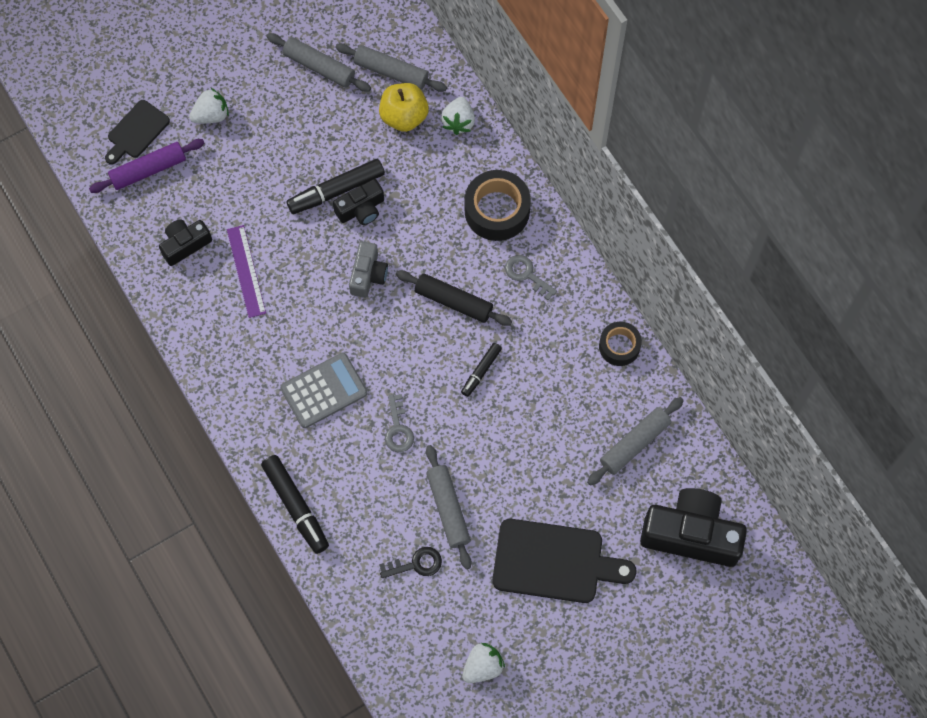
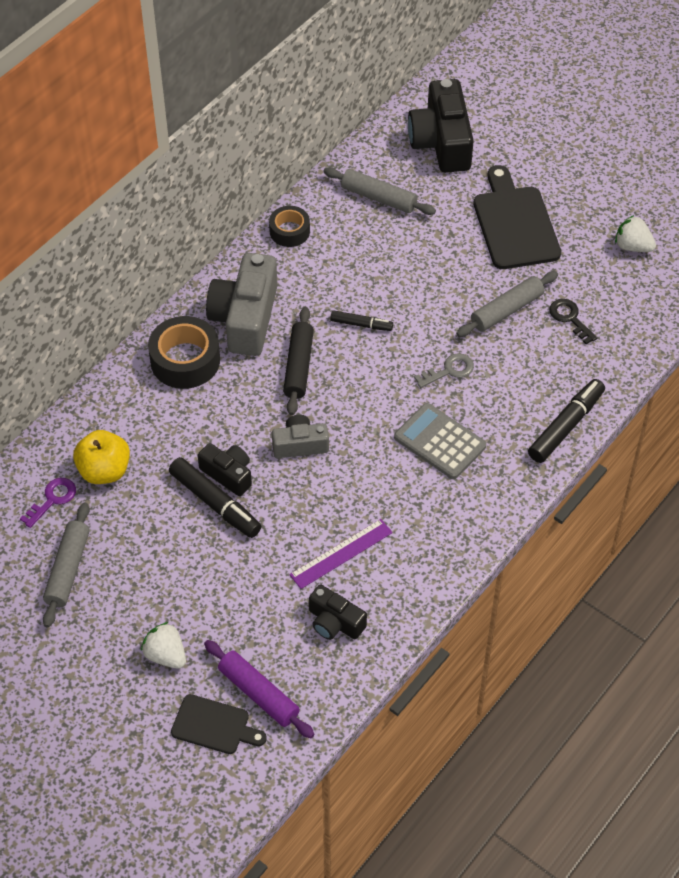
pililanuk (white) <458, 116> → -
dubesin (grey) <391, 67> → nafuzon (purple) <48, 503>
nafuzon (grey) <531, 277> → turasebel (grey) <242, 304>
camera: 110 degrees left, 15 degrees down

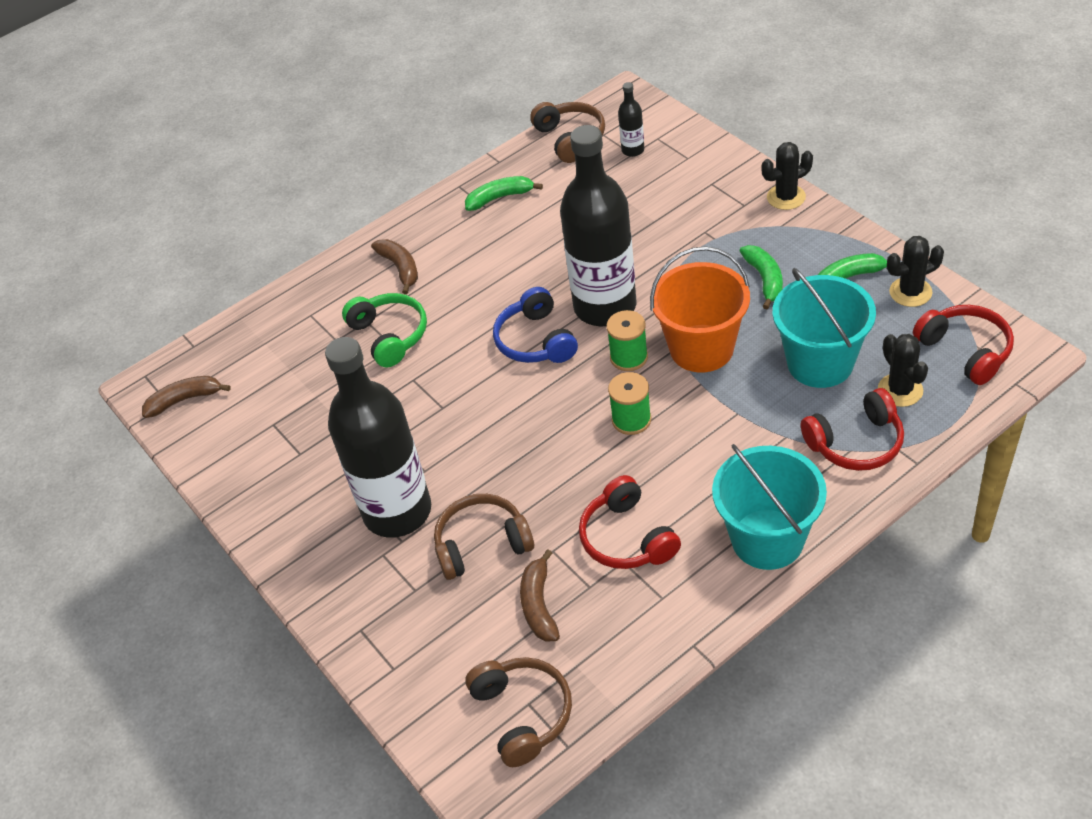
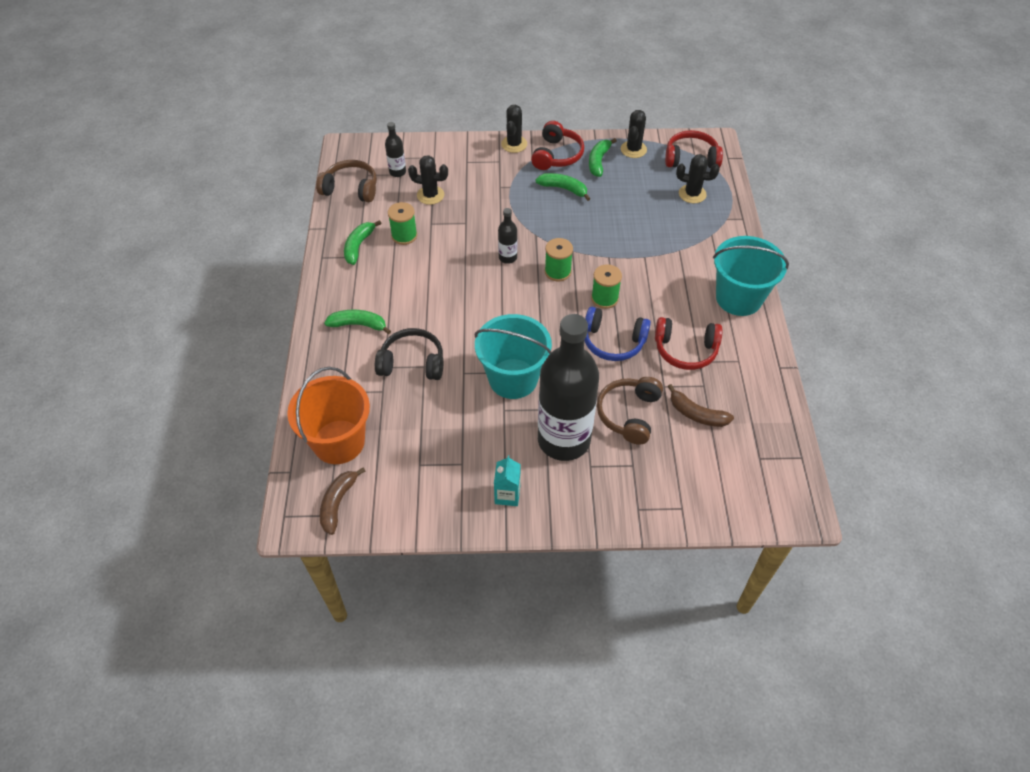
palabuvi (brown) <518, 712> → -
- → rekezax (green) <402, 223>
- → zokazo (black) <428, 180>
- → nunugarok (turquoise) <507, 480>
palabuvi (blue) <535, 325> → palabuvi (blue) <618, 334>, move
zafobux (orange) <700, 309> → zafobux (orange) <328, 415>, move
zafobux (turquoise) <824, 328> → zafobux (turquoise) <513, 356>, move
palabuvi (red) <852, 429> → palabuvi (red) <557, 145>, move
palabuvi (green) <384, 330> → palabuvi (black) <409, 354>
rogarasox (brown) <394, 266> → rogarasox (green) <357, 322>
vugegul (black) <598, 225> → vugegul (black) <507, 236>, x0.41
camera: 60 degrees left, 5 degrees up

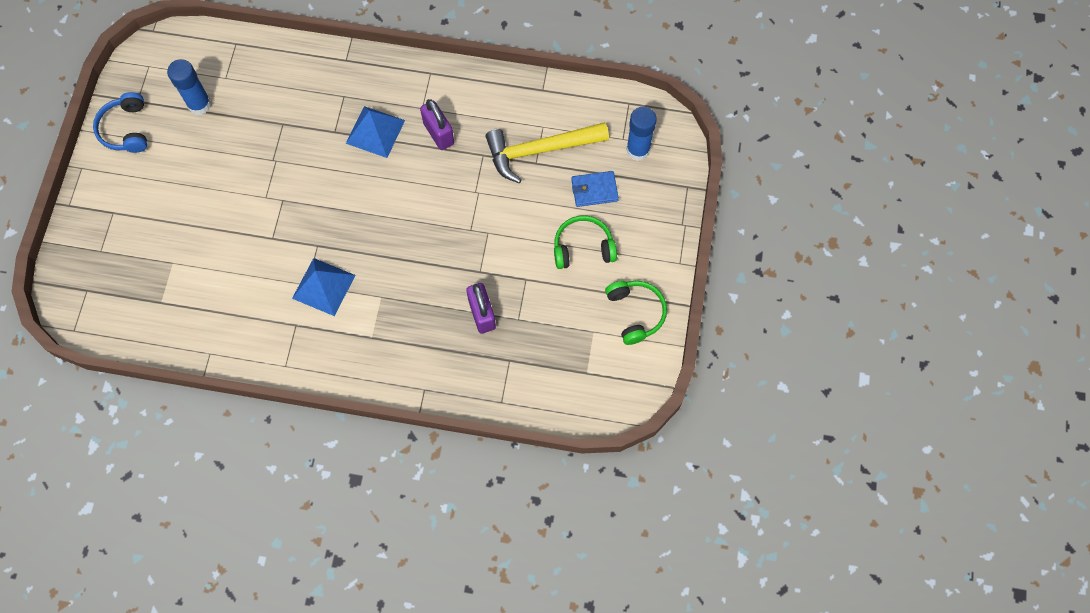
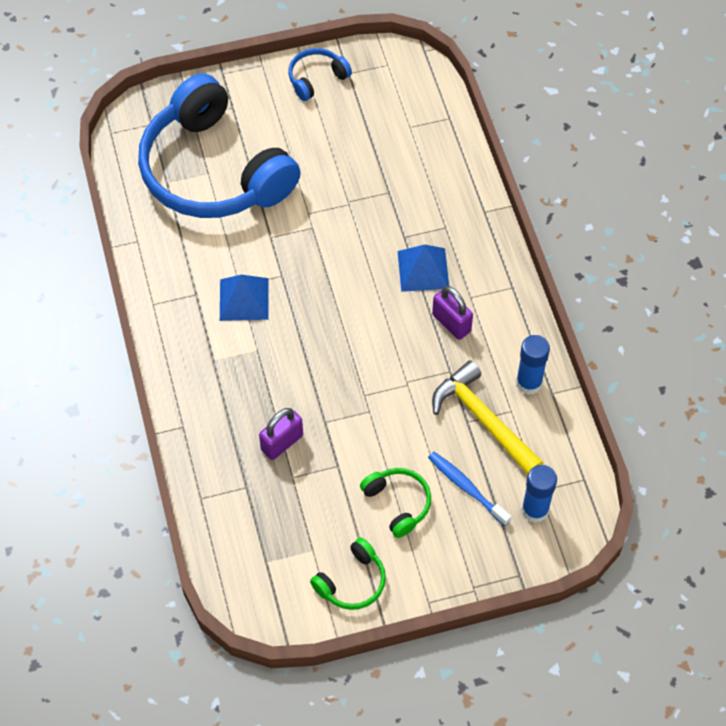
- → palabuvi (blue) <219, 145>
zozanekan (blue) <189, 87> → zozanekan (blue) <533, 365>, move
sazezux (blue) <595, 189> → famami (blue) <469, 489>
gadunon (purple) <437, 124> → gadunon (purple) <452, 313>, 75 degrees counterclockwise
camera: 65 degrees right, 10 degrees down

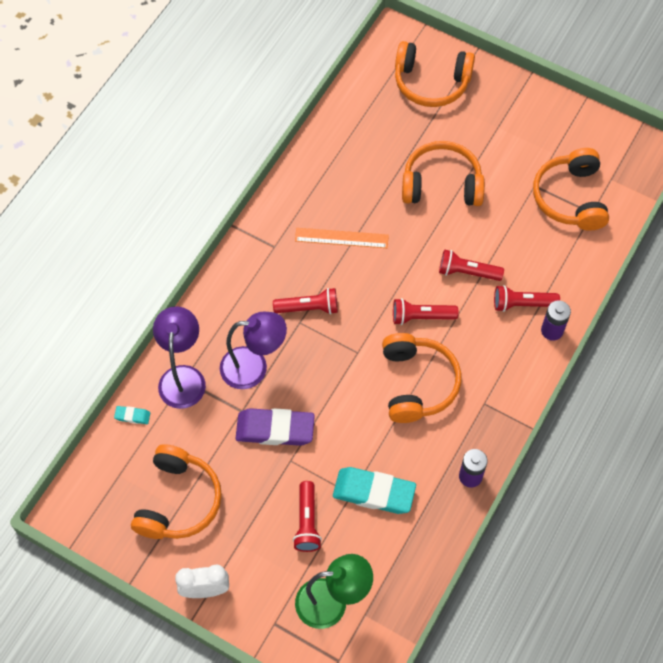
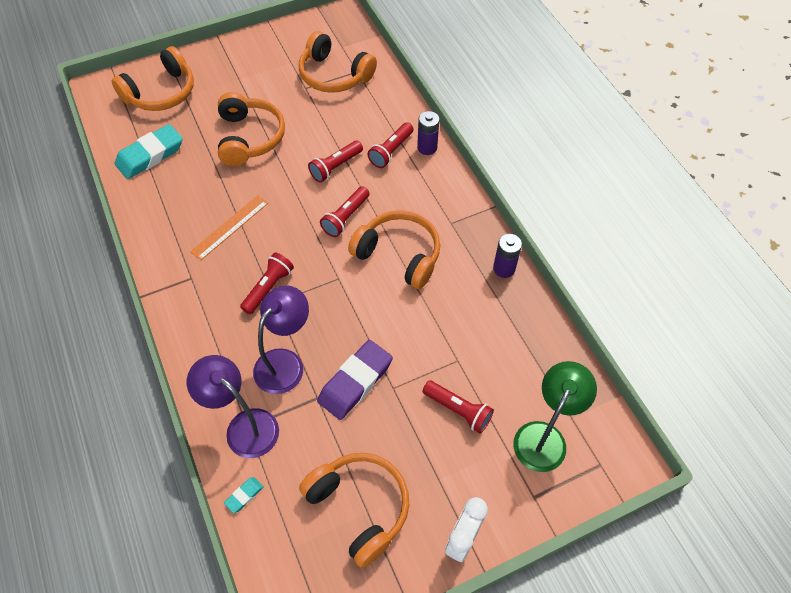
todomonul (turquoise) <374, 490> → todomonul (turquoise) <149, 151>, move
palabuvi (orange) <443, 173> → palabuvi (orange) <251, 129>, 135 degrees clockwise
camera: 55 degrees left, 5 degrees down

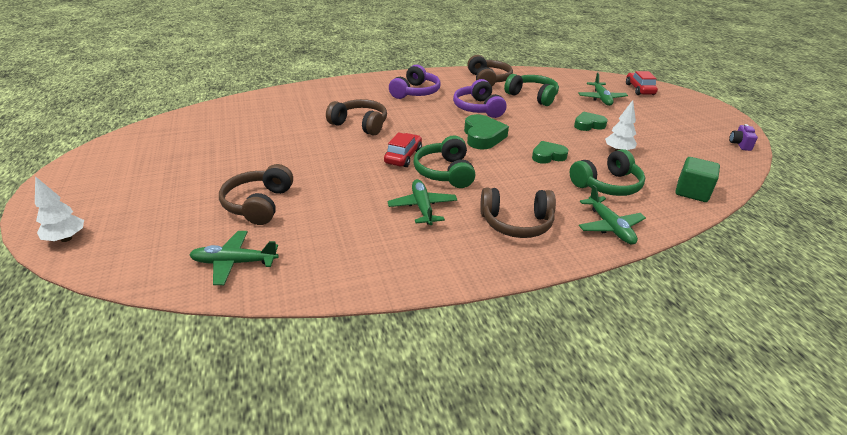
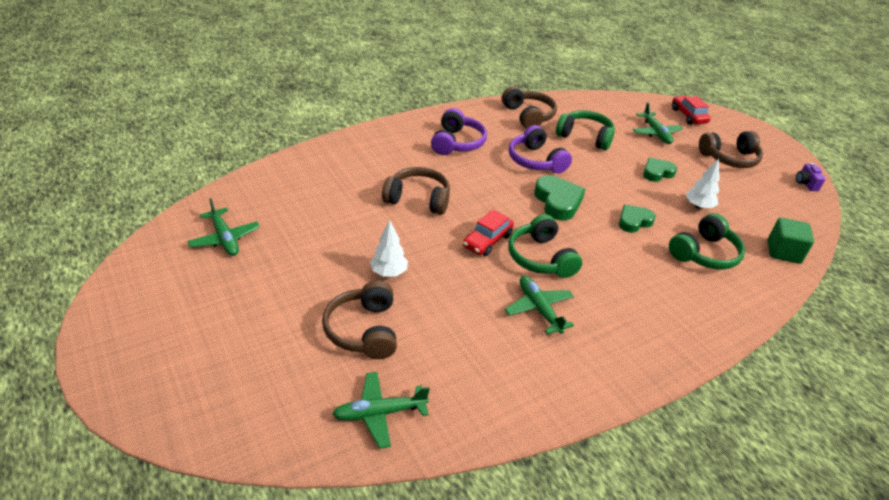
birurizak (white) <59, 209> → birurizak (white) <389, 248>, move
palabuvi (brown) <518, 212> → palabuvi (brown) <731, 149>, move
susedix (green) <612, 215> → susedix (green) <223, 227>, move
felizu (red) <403, 149> → felizu (red) <488, 233>, 150 degrees counterclockwise
camera: 15 degrees left, 5 degrees up

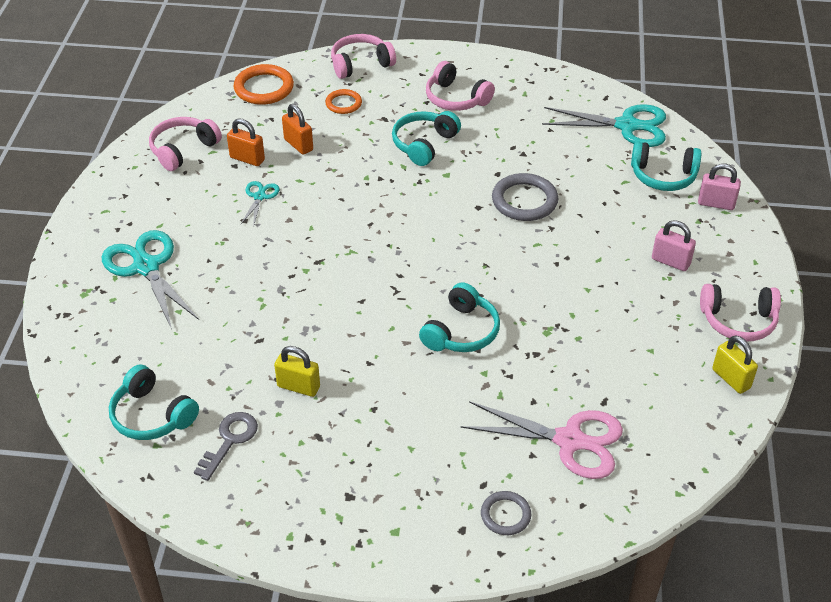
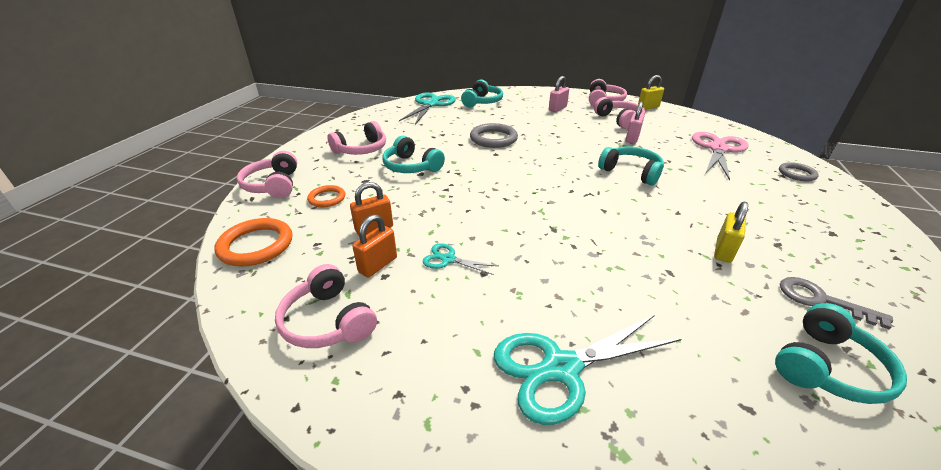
- → palabuvi (pink) <619, 113>
gadunon (pink) <719, 186> → gadunon (pink) <635, 123>, move
camera: 80 degrees left, 10 degrees down

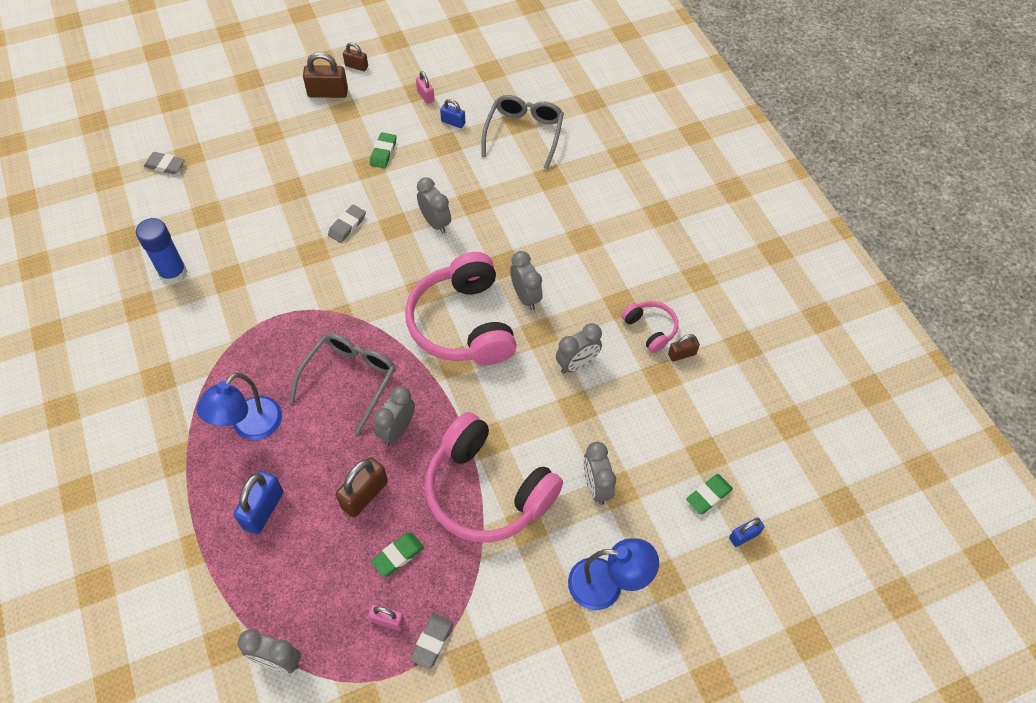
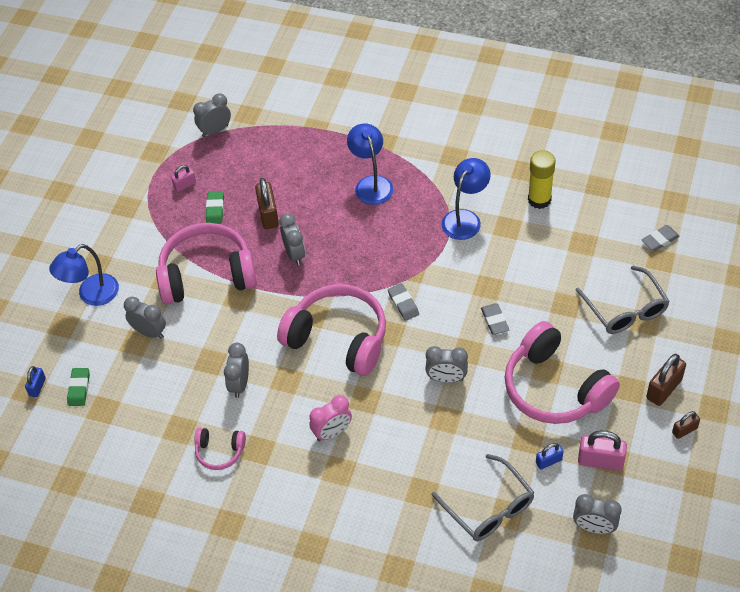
gadunon (blue) <258, 502> → -
gadunon (brown) <684, 348> → -
- → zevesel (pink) <330, 418>
- → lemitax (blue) <466, 199>
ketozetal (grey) <342, 383> → ketozetal (grey) <623, 300>, move
todomonul (grey) <432, 641> → todomonul (grey) <403, 302>, move
zevesel (grey) <526, 280> → zevesel (grey) <597, 514>, move
todomonul (green) <383, 150> → palabuvi (pink) <562, 372>
zozanekan (blue) <161, 251> → zozanekan (yellow) <541, 179>
gadunon (pink) <425, 87> → gadunon (pink) <602, 451>, x1.70
camera: 135 degrees right, 5 degrees down

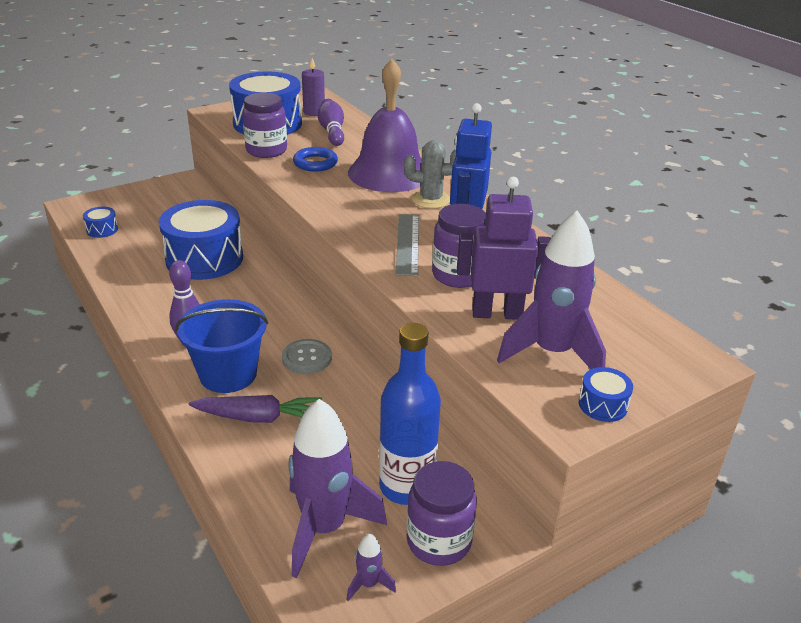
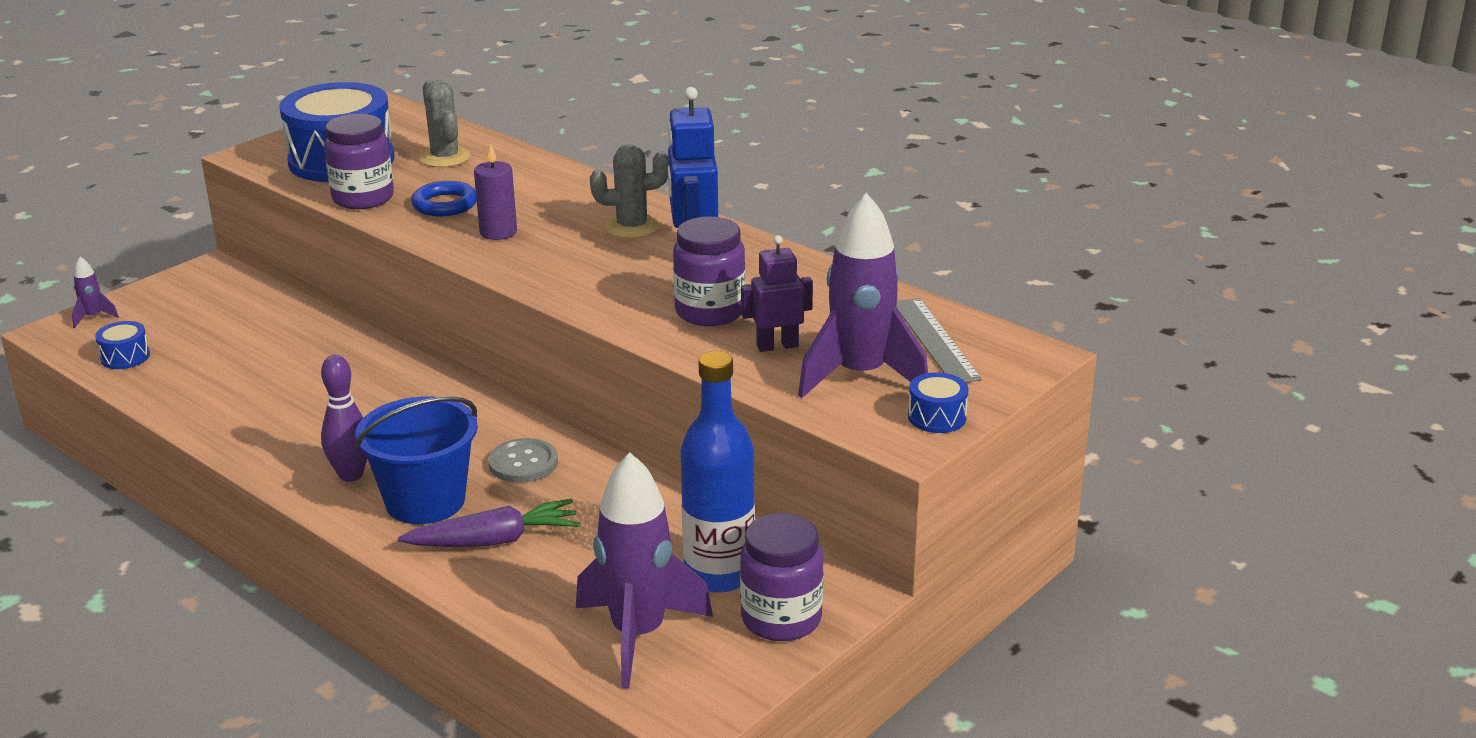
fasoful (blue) <201, 240> → -
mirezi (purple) <385, 125> → -
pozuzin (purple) <313, 87> → pozuzin (purple) <495, 192>, move
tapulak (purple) <371, 567> → tapulak (purple) <95, 292>, move
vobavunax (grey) <407, 245> → vobavunax (grey) <939, 340>, move
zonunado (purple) <331, 122> → zokazo (grey) <445, 123>
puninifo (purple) <504, 248> → puninifo (purple) <777, 293>, x0.63
camera: 15 degrees left, 5 degrees down

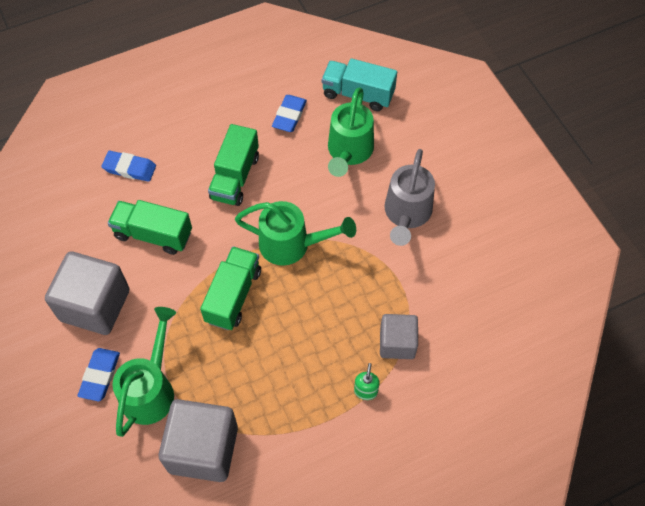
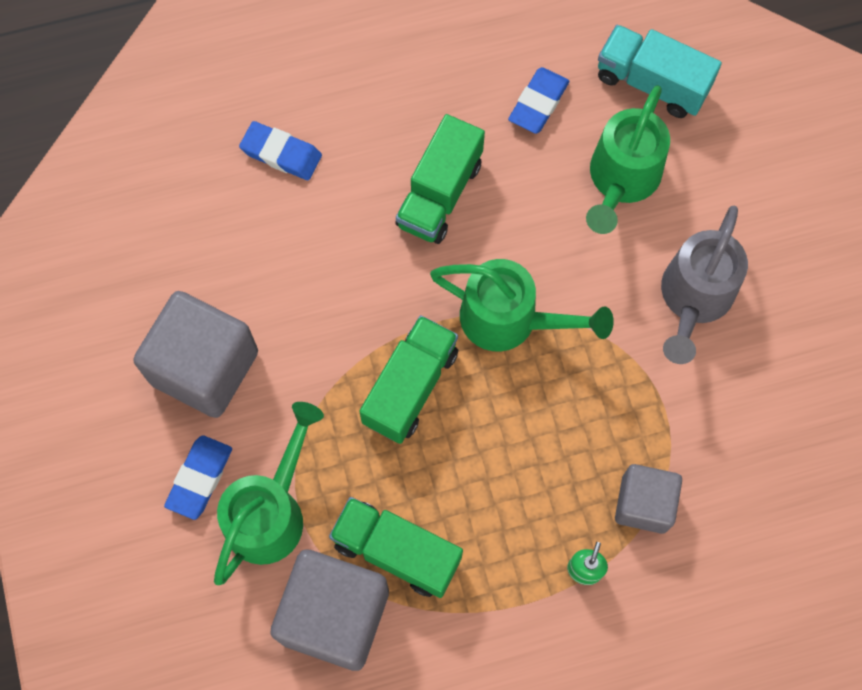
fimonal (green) <150, 227> → fimonal (green) <396, 547>, move
camera: 10 degrees right, 10 degrees up

